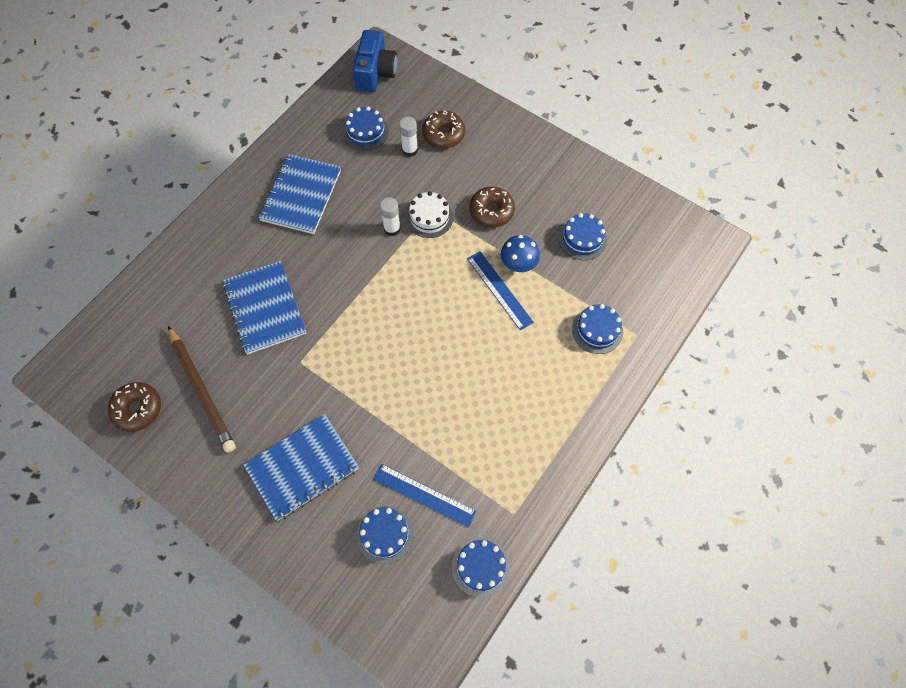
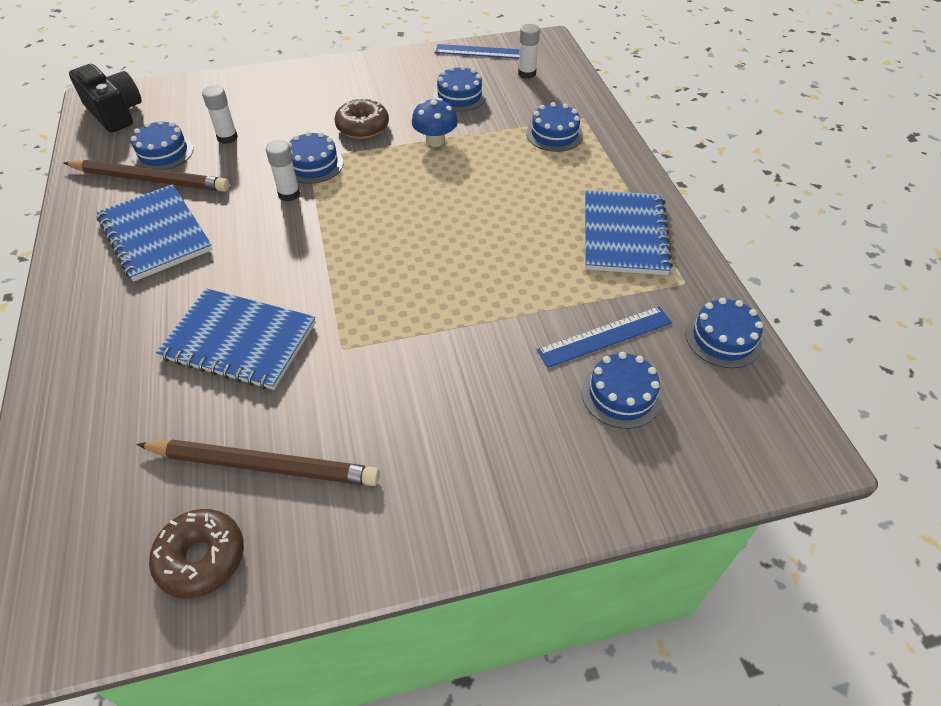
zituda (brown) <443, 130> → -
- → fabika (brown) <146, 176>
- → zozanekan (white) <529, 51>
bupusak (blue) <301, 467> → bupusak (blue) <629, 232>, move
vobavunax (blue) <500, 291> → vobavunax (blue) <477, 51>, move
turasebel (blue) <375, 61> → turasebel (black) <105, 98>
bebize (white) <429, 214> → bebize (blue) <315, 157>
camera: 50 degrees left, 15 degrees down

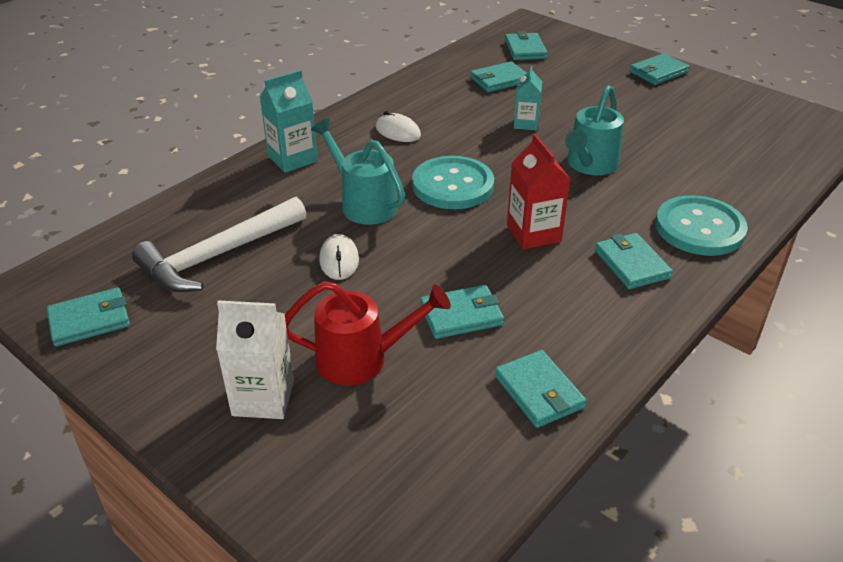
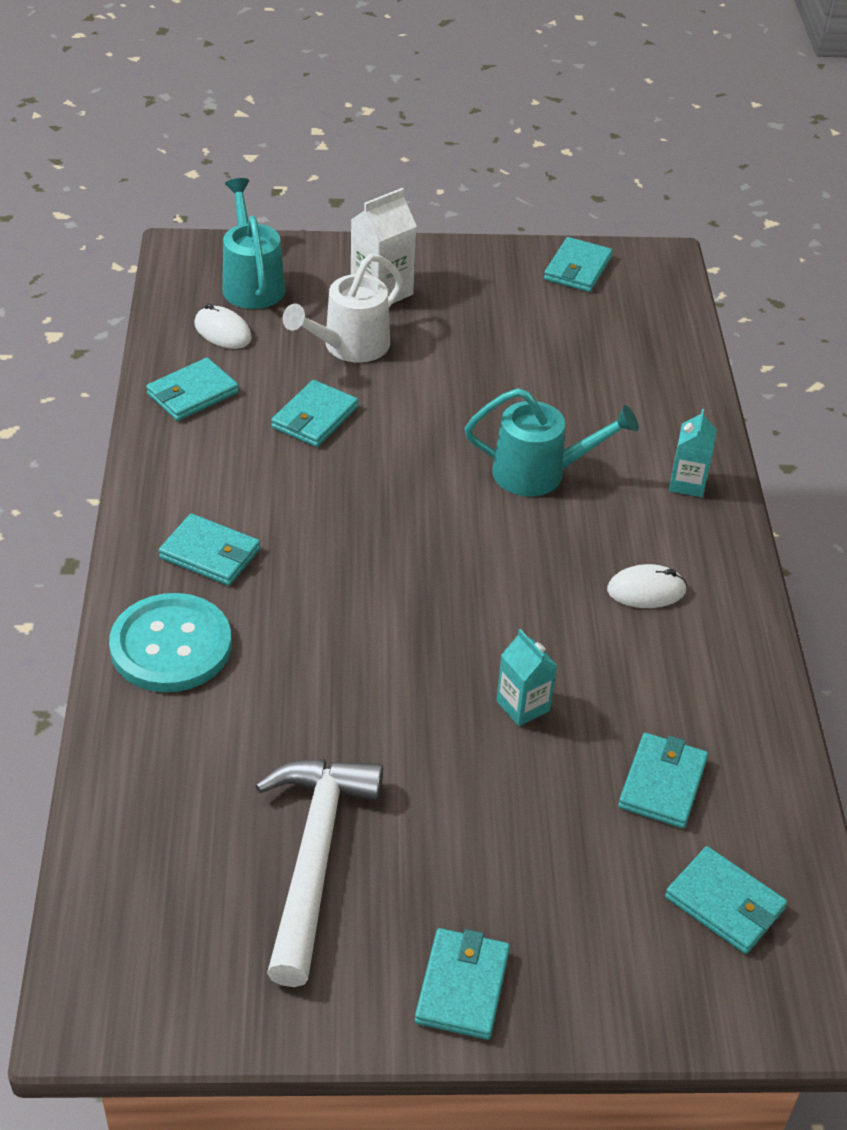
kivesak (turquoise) <453, 182> → -
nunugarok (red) <538, 191> → -
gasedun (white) <219, 244> → gasedun (white) <319, 873>, move
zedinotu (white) <339, 257> → zedinotu (white) <223, 326>, move
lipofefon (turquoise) <594, 130> → lipofefon (turquoise) <254, 243>, move
lipofefon (red) <368, 333> → lipofefon (white) <343, 308>
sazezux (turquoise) <540, 389> → sazezux (turquoise) <192, 389>, 60 degrees counterclockwise
nunugarok (turquoise) <289, 121> → nunugarok (turquoise) <693, 453>, x0.67
camera: 135 degrees right, 5 degrees up

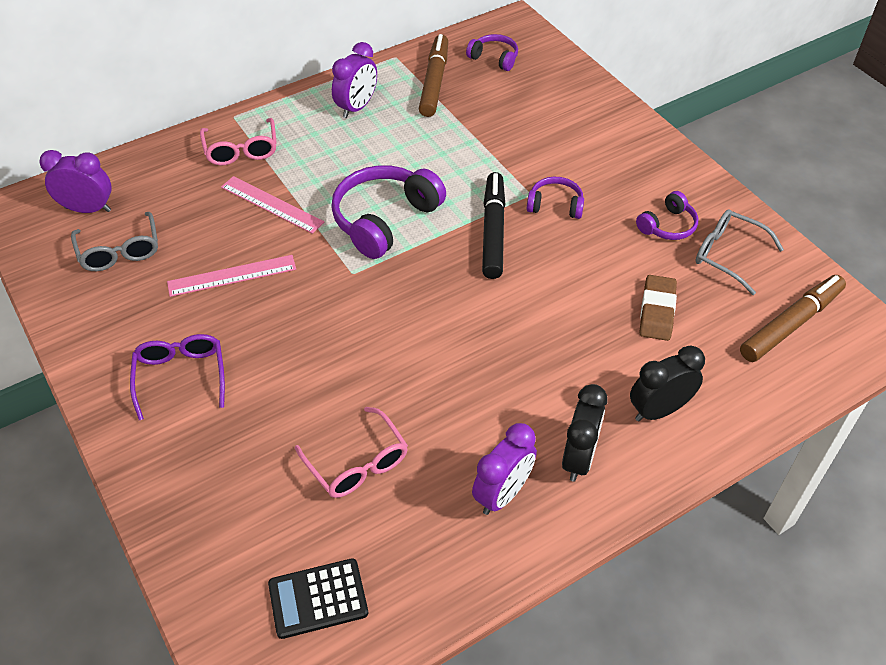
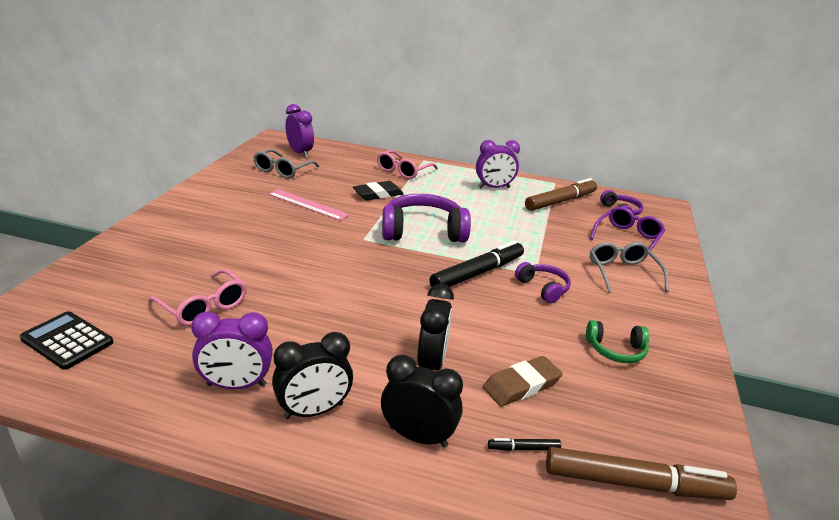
- → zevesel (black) <435, 327>
- → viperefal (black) <524, 444>
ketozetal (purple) <177, 377> → ketozetal (purple) <627, 229>, move
ketozetal (grey) <740, 252> → ketozetal (grey) <629, 267>, move
vobavunax (pink) <272, 205> → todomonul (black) <378, 191>
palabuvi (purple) <667, 215> → palabuvi (green) <617, 341>
ketozetal (pink) <351, 452> → ketozetal (pink) <197, 297>, 60 degrees counterclockwise
camera: 45 degrees right, 20 degrees down

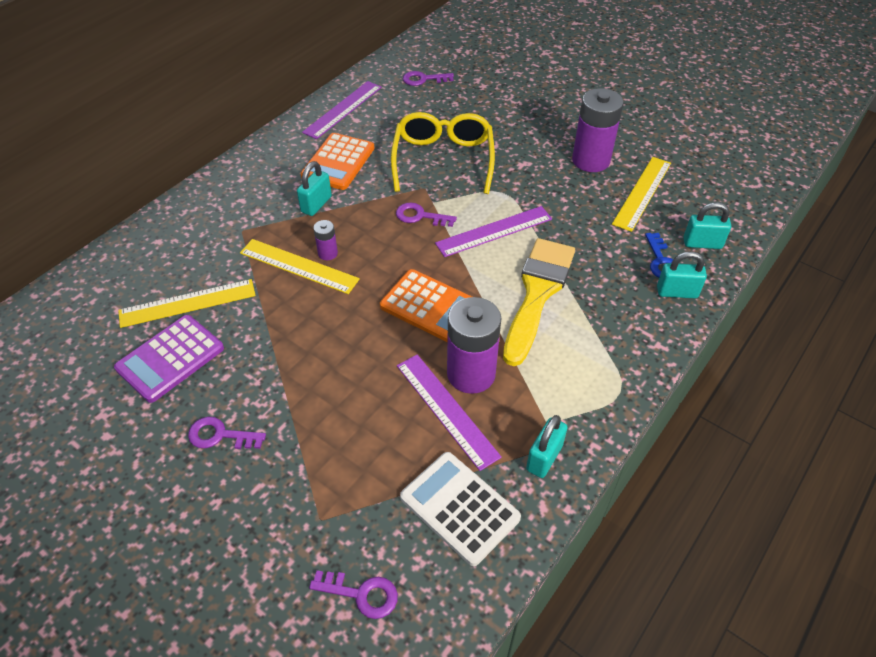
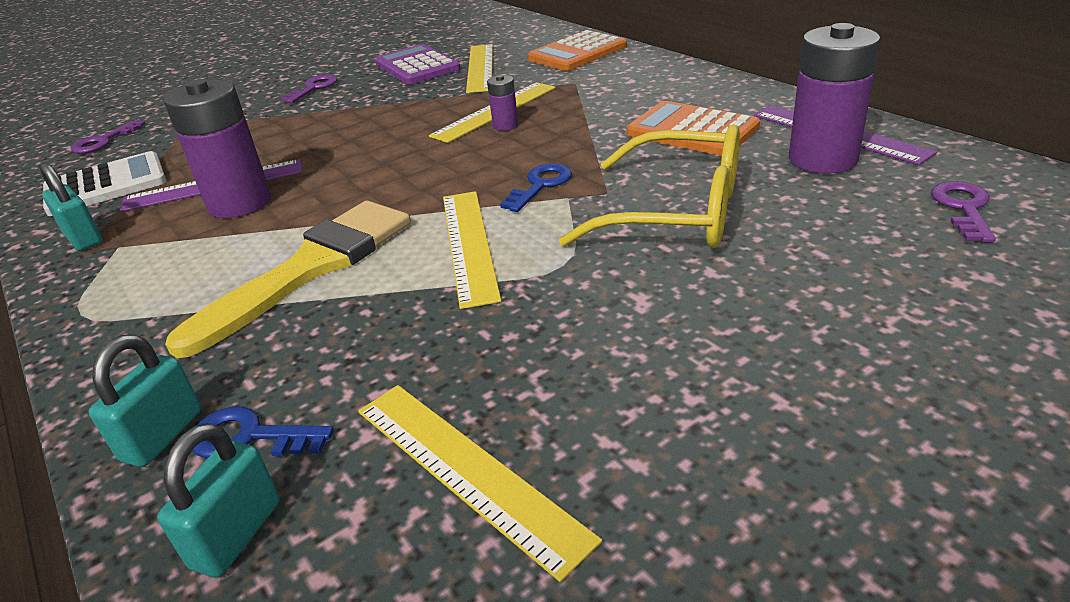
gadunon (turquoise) <314, 188> → -
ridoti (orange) <426, 305> → ridoti (orange) <577, 50>, move
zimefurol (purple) <598, 130> → zimefurol (purple) <835, 98>, move
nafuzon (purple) <426, 215> → nafuzon (blue) <536, 187>
vobavunax (purple) <493, 231> → vobavunax (yellow) <472, 250>
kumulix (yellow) <539, 302> → kumulix (yellow) <288, 279>, 90 degrees counterclockwise
camera: 110 degrees right, 15 degrees down

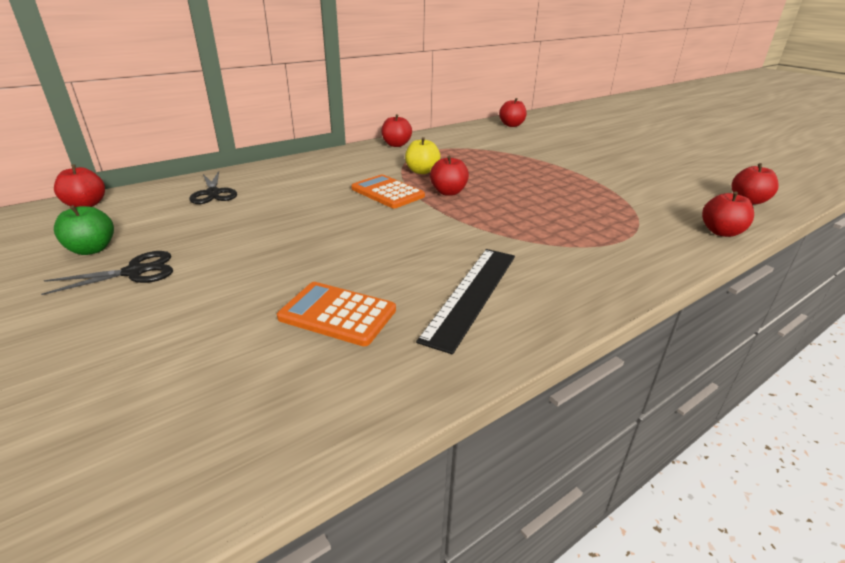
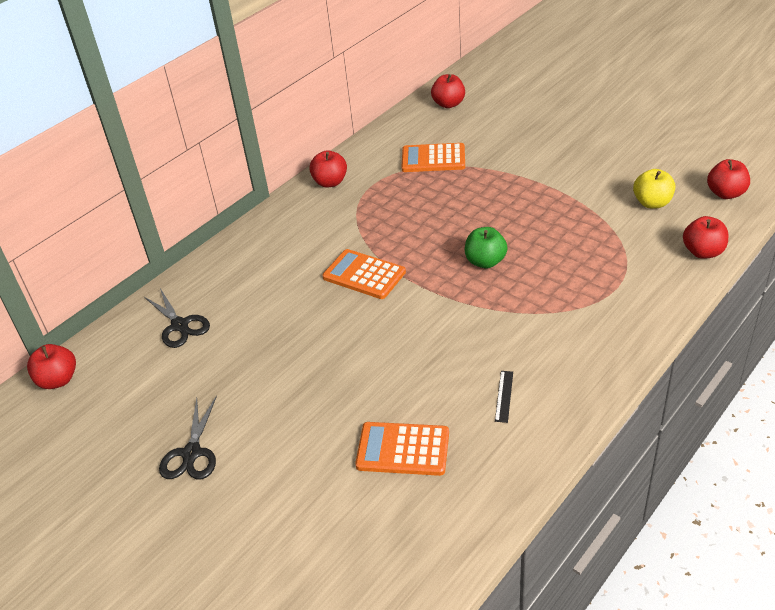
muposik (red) <449, 176> → -
- → ridoti (orange) <433, 157>
muposik (green) <84, 230> → muposik (green) <486, 247>, move
muposik (yellow) <423, 155> → muposik (yellow) <654, 189>, move
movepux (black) <107, 273> → movepux (black) <188, 437>, 135 degrees clockwise
vobavunax (black) <465, 302> → vobavunax (black) <504, 397>, x0.41
camera: 10 degrees left, 10 degrees up

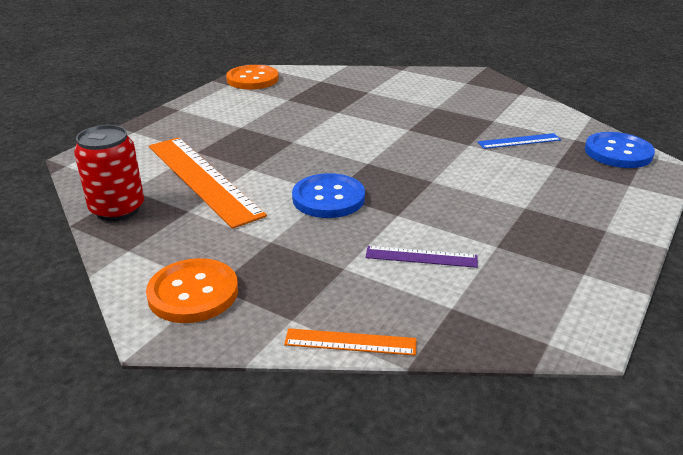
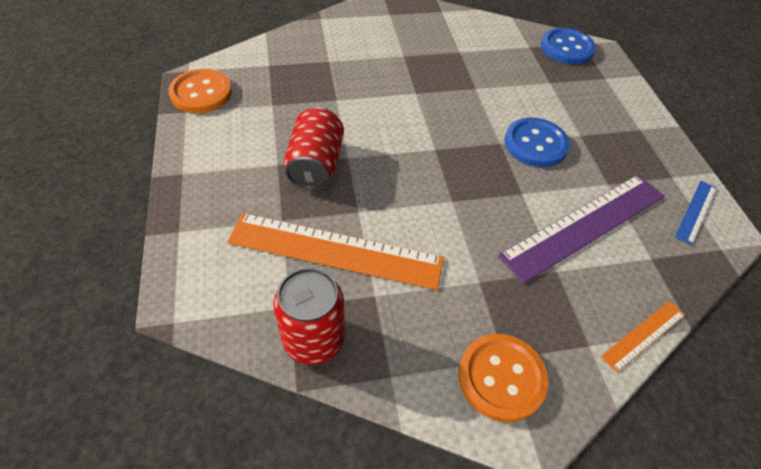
- → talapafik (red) <314, 148>
kivesak (blue) <328, 195> → kivesak (blue) <537, 142>, move
vobavunax (blue) <519, 141> → vobavunax (blue) <696, 213>, move
vobavunax (purple) <421, 257> → vobavunax (purple) <581, 229>, x2.13
camera: 45 degrees left, 20 degrees up

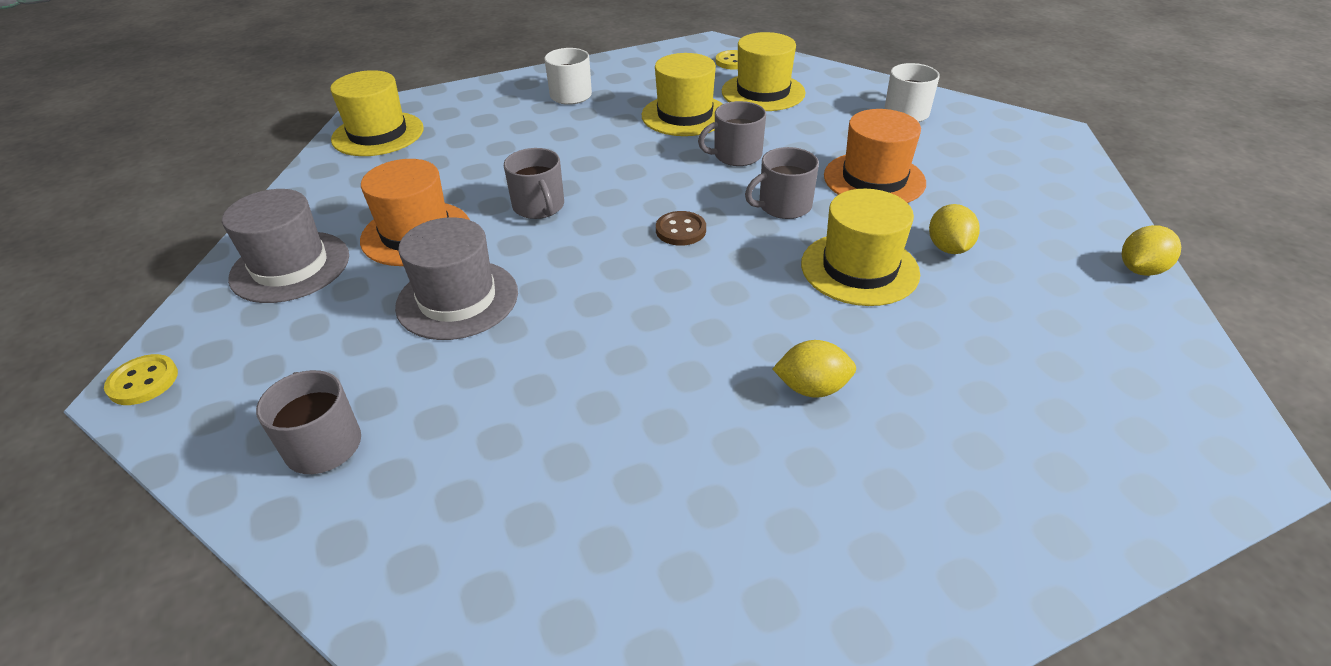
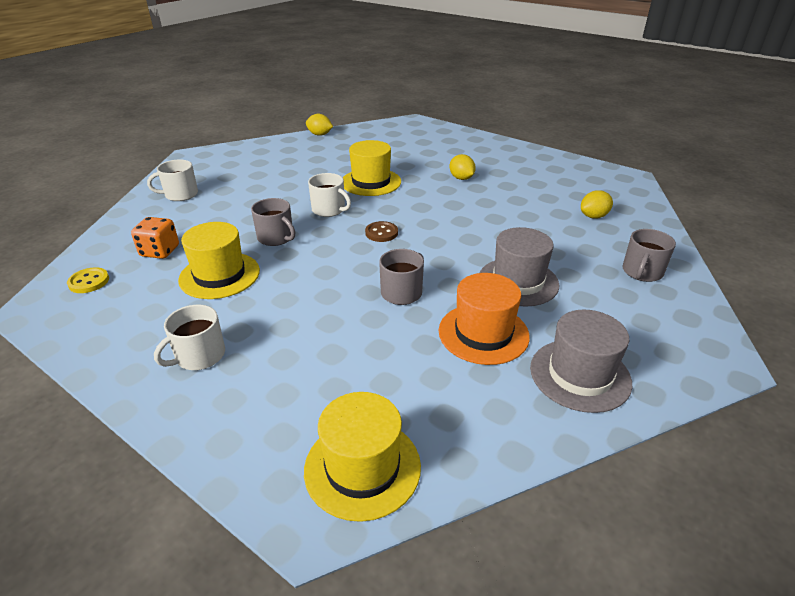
kivesak (yellow) <141, 379> → -
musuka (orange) <875, 156> → -
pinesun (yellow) <954, 229> → pinesun (yellow) <597, 204>, move
musuka (yellow) <764, 71> → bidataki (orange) <155, 238>
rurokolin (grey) <782, 183> → rurokolin (white) <329, 195>
camera: 120 degrees left, 5 degrees down

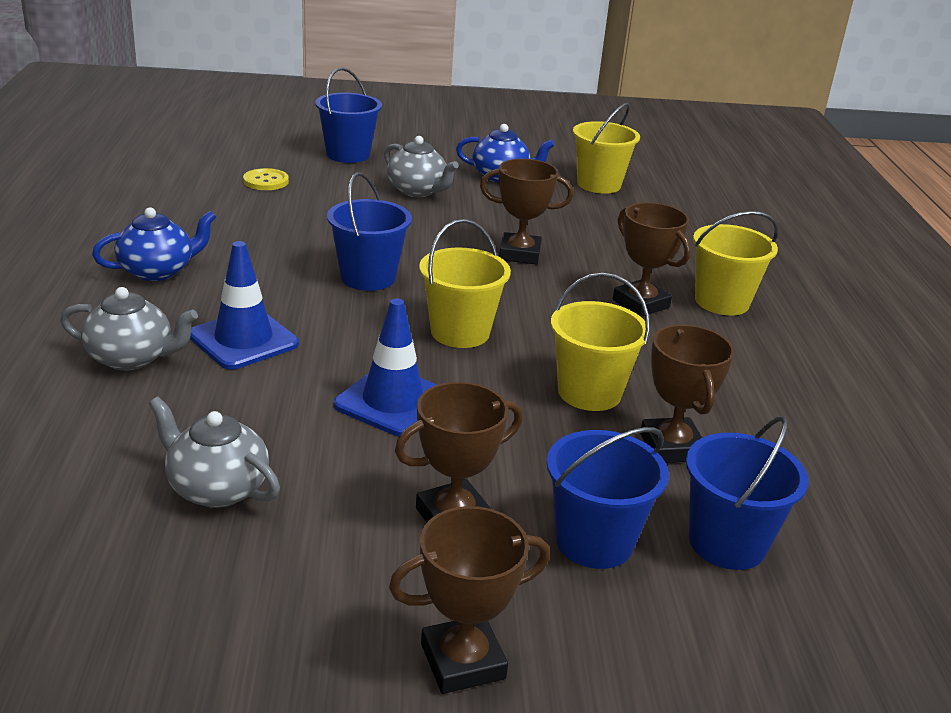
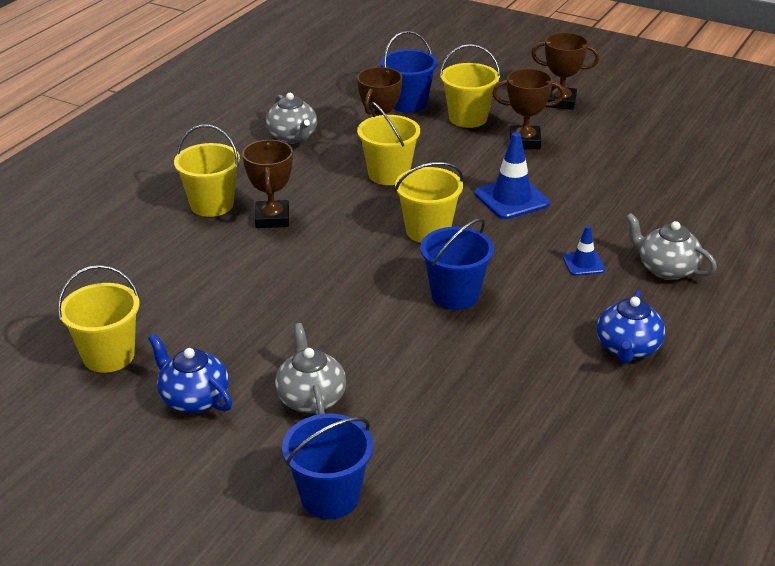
kivesak (yellow) <266, 179> → -
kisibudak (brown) <526, 211> → -
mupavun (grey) <214, 452> → mupavun (grey) <291, 118>, move
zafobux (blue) <608, 498> → zafobux (yellow) <470, 86>
mupavun (blue) <154, 244> → mupavun (blue) <631, 327>, 75 degrees counterclockwise
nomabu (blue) <244, 305> → nomabu (blue) <584, 251>, x0.56
camera: 145 degrees left, 5 degrees up

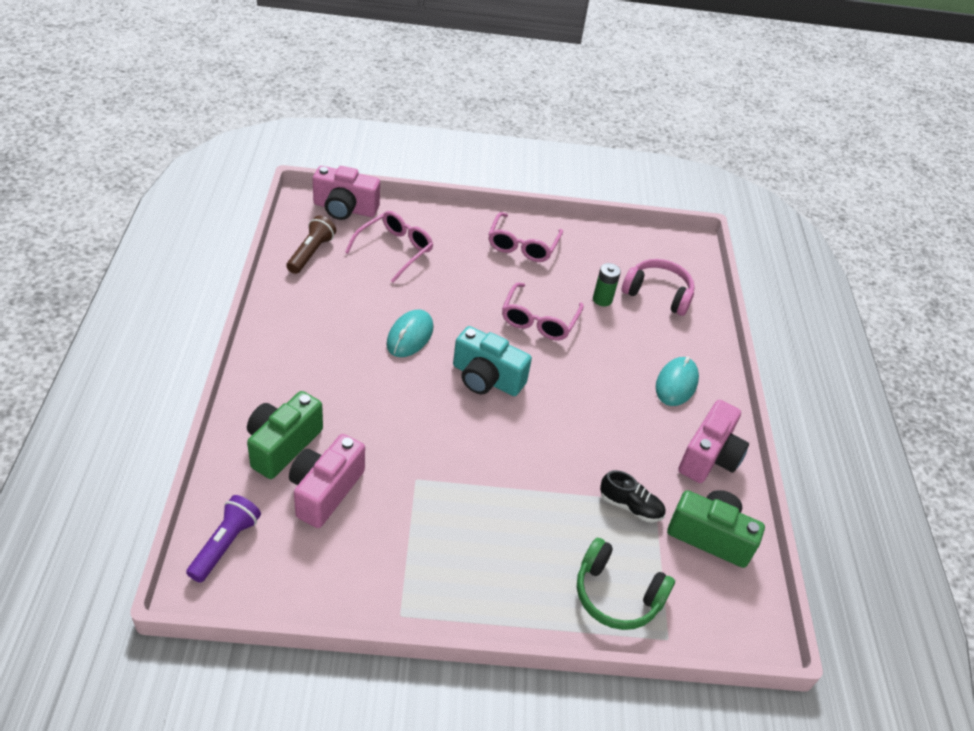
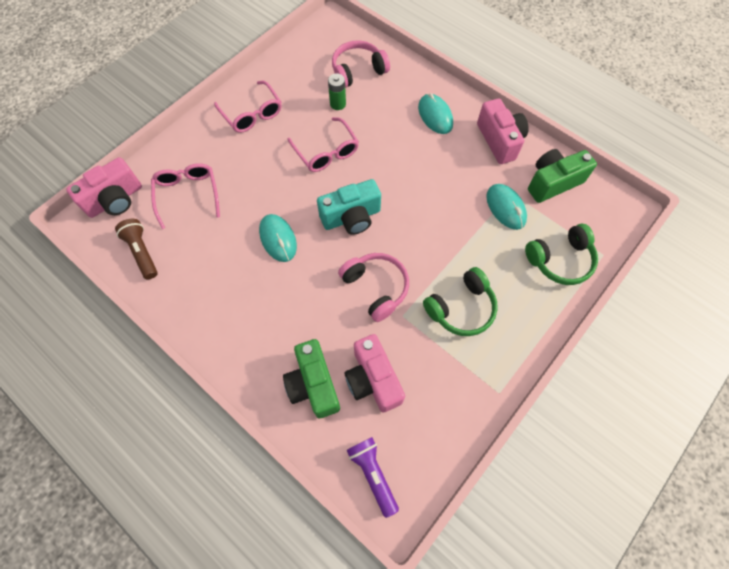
- → palabuvi (pink) <373, 287>
- → palabuvi (green) <460, 301>
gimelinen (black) <632, 496> → zedinotu (turquoise) <506, 207>
camera: 45 degrees left, 20 degrees up

